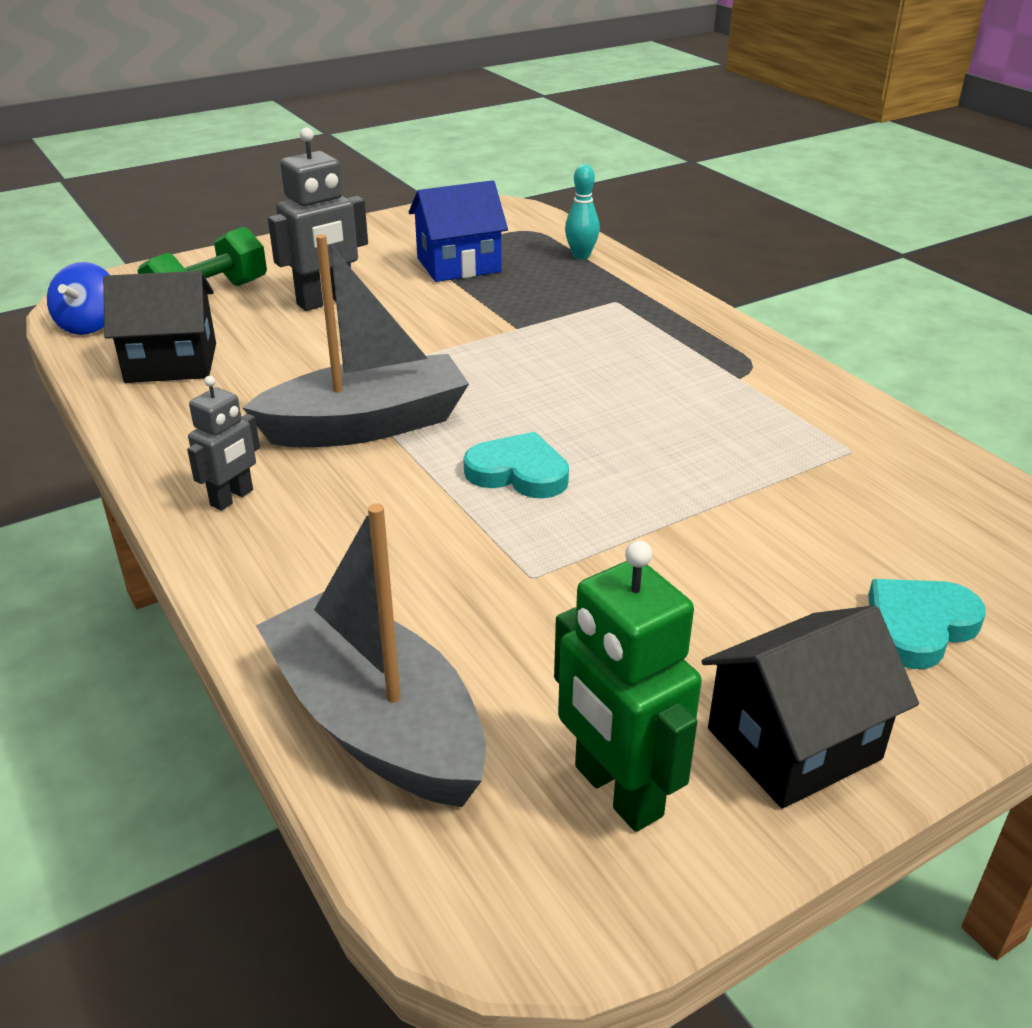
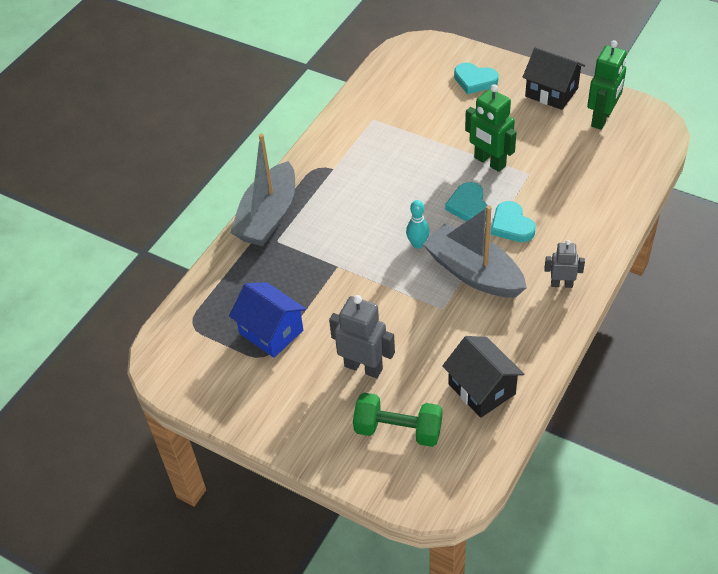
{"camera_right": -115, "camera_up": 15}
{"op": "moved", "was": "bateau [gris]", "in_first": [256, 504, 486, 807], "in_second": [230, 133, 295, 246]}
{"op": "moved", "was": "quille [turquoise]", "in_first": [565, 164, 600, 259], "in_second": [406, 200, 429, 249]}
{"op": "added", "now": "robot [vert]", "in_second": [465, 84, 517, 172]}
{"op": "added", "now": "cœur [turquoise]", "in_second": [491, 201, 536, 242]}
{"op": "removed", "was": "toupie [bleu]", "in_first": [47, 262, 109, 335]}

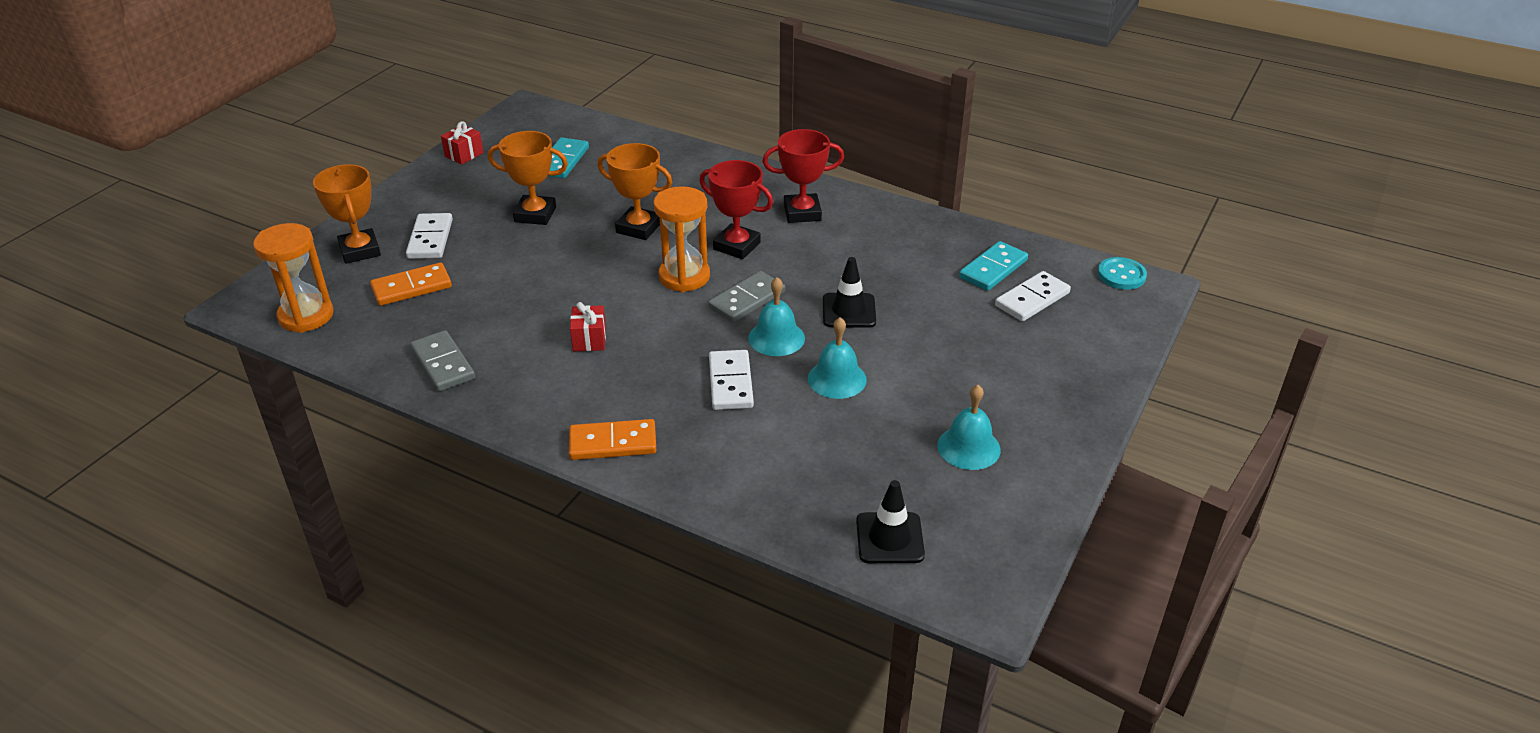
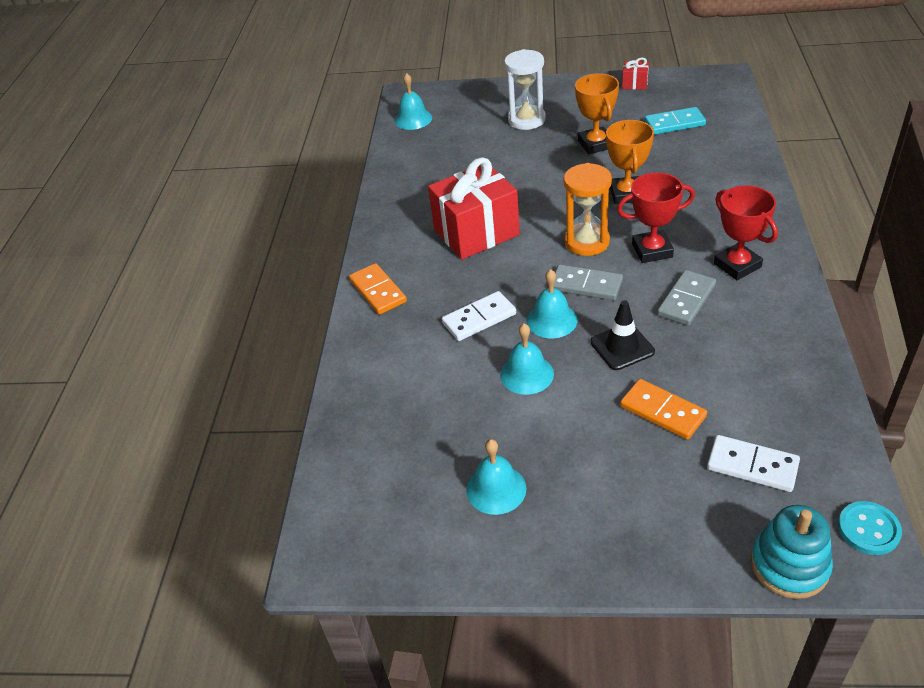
{"camera_right": 70, "camera_up": 5}
{"op": "replaced", "was": "sablier [orange]", "now": "cloche [turquoise]", "in_first": [253, 223, 334, 333], "in_second": [395, 73, 432, 130]}
{"op": "resized", "was": "cadeau [rouge]", "in_first": [570, 302, 606, 351], "in_second": [428, 157, 520, 259], "ratio": 2.35}
{"op": "replaced", "was": "domino [blanc]", "now": "sablier [blanc]", "in_first": [406, 213, 453, 259], "in_second": [504, 49, 546, 130]}
{"op": "turned", "was": "trophée [rouge]", "in_first": [699, 160, 773, 259], "in_second": [617, 172, 695, 263], "clockwise": 75}
{"op": "moved", "was": "domino [orange]", "in_first": [370, 263, 452, 306], "in_second": [620, 379, 707, 440]}
{"op": "moved", "was": "domino [gris]", "in_first": [410, 330, 475, 391], "in_second": [657, 270, 716, 326]}
{"op": "added", "now": "jouet à empiler [turquoise]", "in_second": [751, 505, 833, 599]}
{"op": "removed", "was": "trophée [orange]", "in_first": [313, 164, 381, 264]}
{"op": "removed", "was": "cône de chantier [noir]", "in_first": [856, 480, 925, 563]}
{"op": "removed", "was": "domino [turquoise]", "in_first": [959, 241, 1028, 291]}

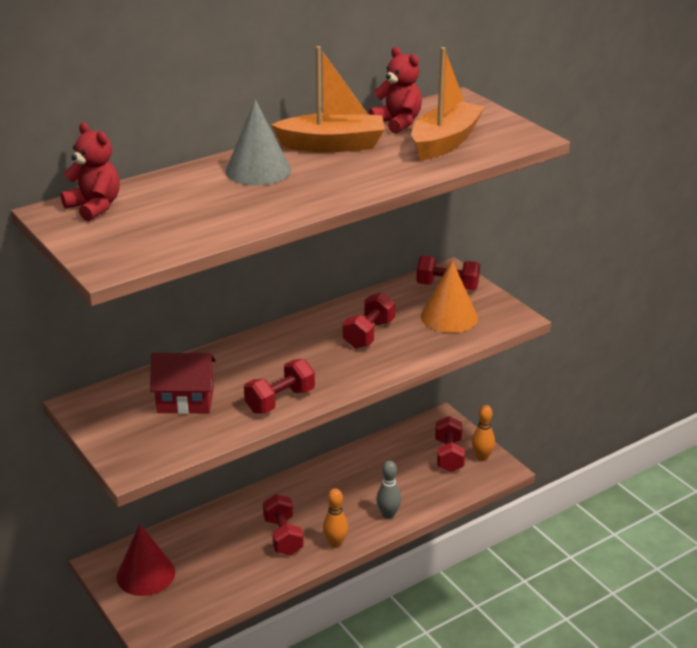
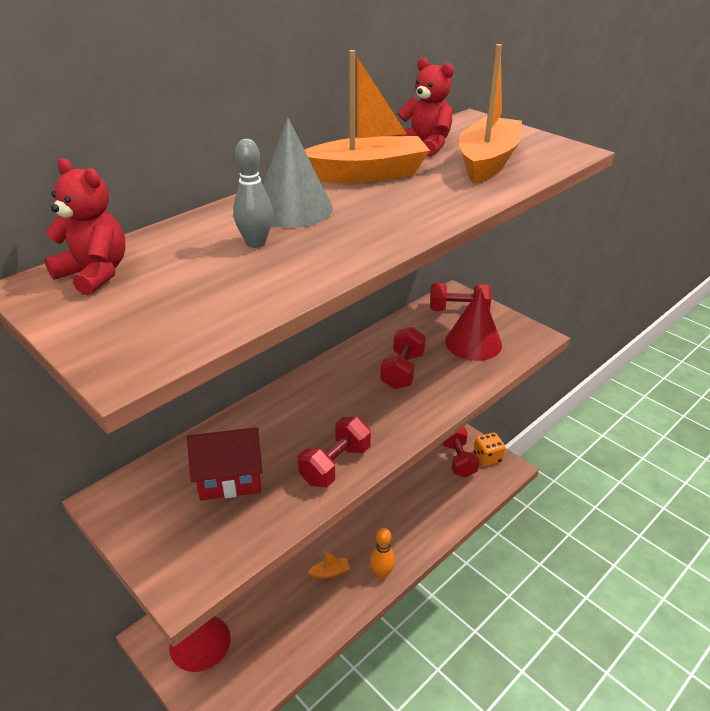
{"camera_right": -10, "camera_up": 5}
{"op": "moved", "was": "quille [gris]", "in_first": [376, 461, 401, 519], "in_second": [233, 139, 273, 248]}
{"op": "replaced", "was": "haltère [rouge]", "now": "bateau [orange]", "in_first": [263, 494, 304, 555], "in_second": [307, 549, 350, 579]}
{"op": "recoloured", "was": "cône [orange]", "now": "cône [rouge]", "in_first": [421, 260, 478, 333], "in_second": [445, 288, 502, 361]}
{"op": "replaced", "was": "quille [orange]", "now": "dé [orange]", "in_first": [472, 405, 495, 461], "in_second": [474, 432, 506, 467]}

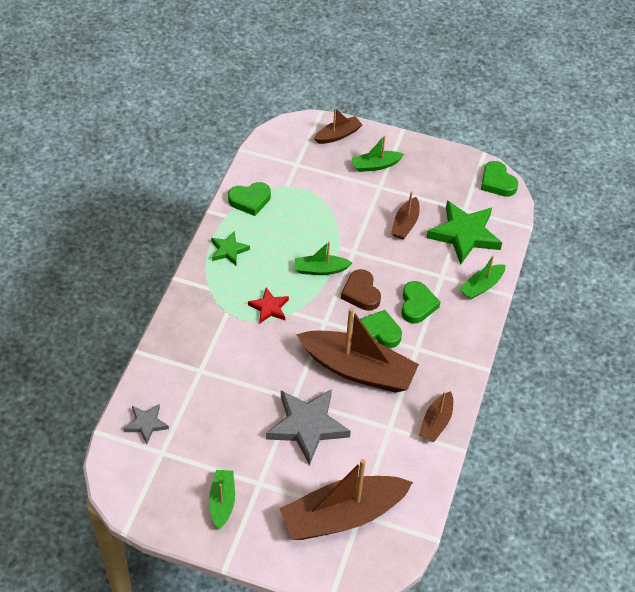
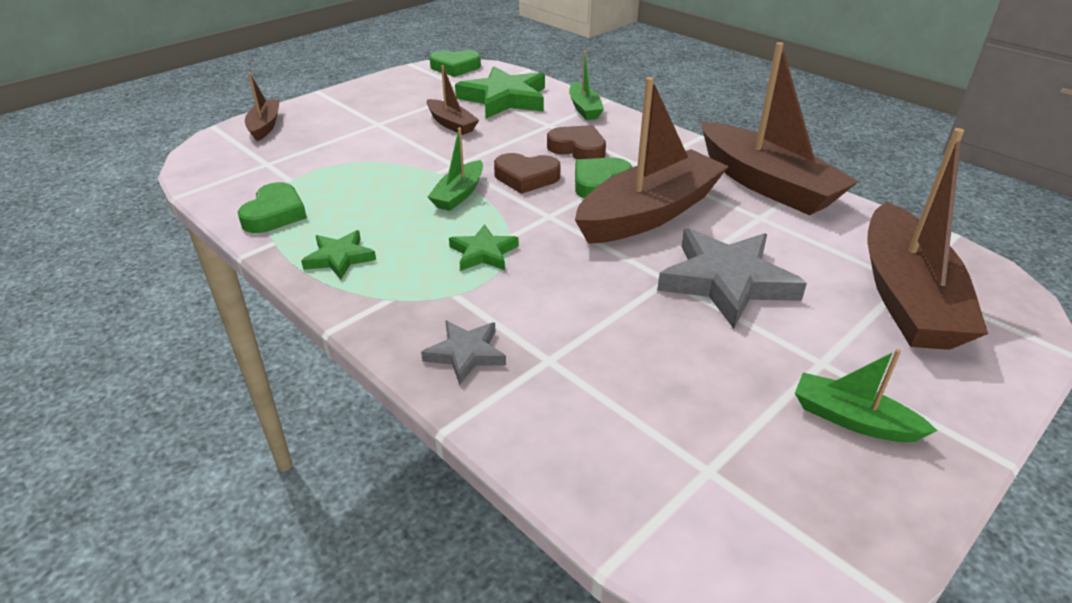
{"camera_right": -60, "camera_up": -15}
{"op": "moved", "was": "étoile [gris]", "in_first": [124, 404, 169, 444], "in_second": [421, 320, 506, 385]}
{"op": "recoloured", "was": "étoile [rouge]", "now": "étoile [vert]", "in_first": [248, 288, 289, 323], "in_second": [449, 224, 519, 271]}
{"op": "recoloured", "was": "cœur [vert]", "now": "cœur [marron]", "in_first": [401, 281, 440, 323], "in_second": [547, 125, 606, 159]}
{"op": "resized", "was": "bateau [marron]", "in_first": [419, 391, 453, 442], "in_second": [701, 42, 859, 215], "ratio": 2.05}
{"op": "removed", "was": "bateau [vert]", "in_first": [351, 135, 404, 172]}

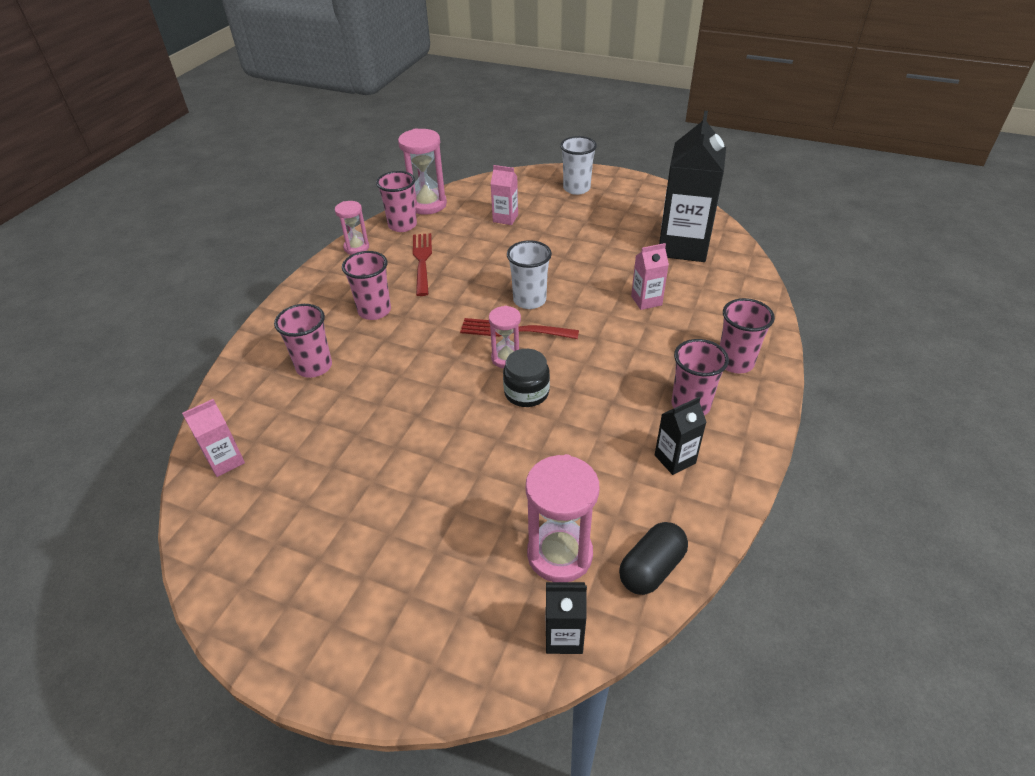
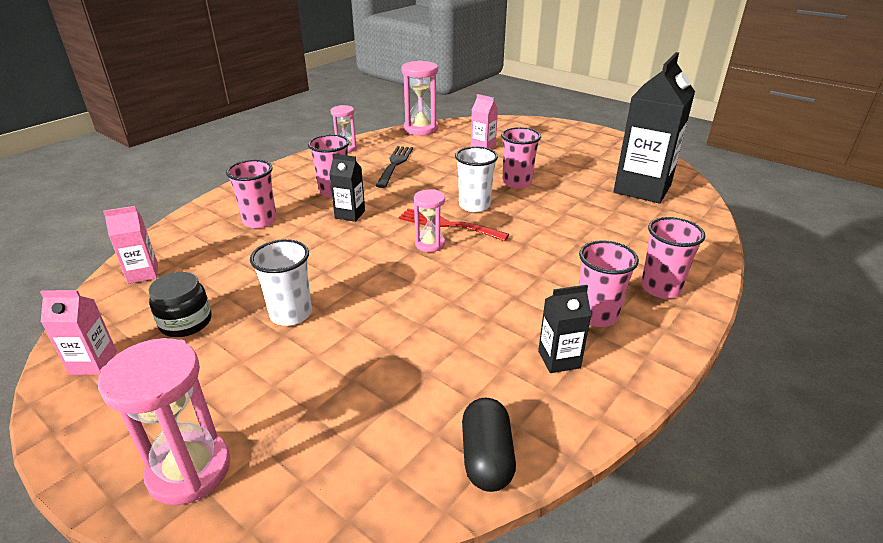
{"camera_right": 15, "camera_up": -10}
{"op": "moved", "was": "brique de lait [rose]", "in_first": [631, 243, 669, 310], "in_second": [40, 290, 117, 375]}
{"op": "moved", "was": "sablier [rose]", "in_first": [526, 454, 600, 582], "in_second": [98, 338, 230, 505]}
{"op": "moved", "was": "bocal [noir]", "in_first": [503, 349, 550, 407], "in_second": [148, 272, 212, 337]}
{"op": "moved", "was": "gobelet [blanc]", "in_first": [560, 136, 597, 195], "in_second": [250, 239, 312, 326]}
{"op": "moved", "was": "brique de lait [noir]", "in_first": [546, 582, 587, 654], "in_second": [329, 154, 365, 222]}
{"op": "recoloured", "was": "fourchette [rouge]", "now": "fourchette [noir]", "in_first": [413, 233, 432, 296], "in_second": [376, 146, 413, 188]}
{"op": "turned", "was": "gélule [noir]", "in_first": [619, 522, 688, 595], "in_second": [462, 398, 516, 492], "clockwise": -60}
{"op": "moved", "was": "gobelet [rose]", "in_first": [376, 171, 417, 232], "in_second": [501, 127, 541, 189]}

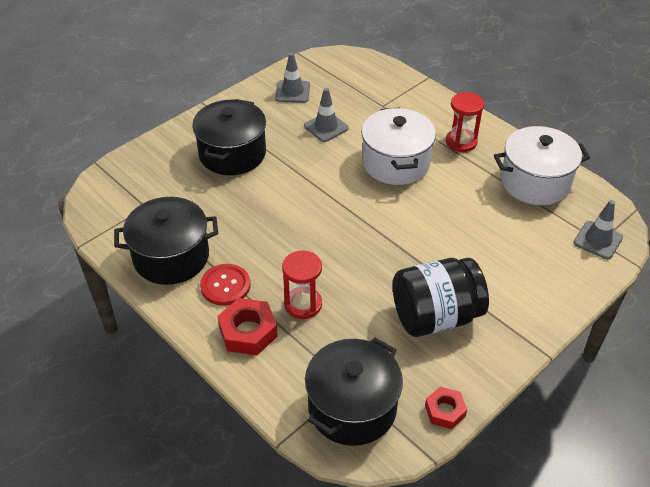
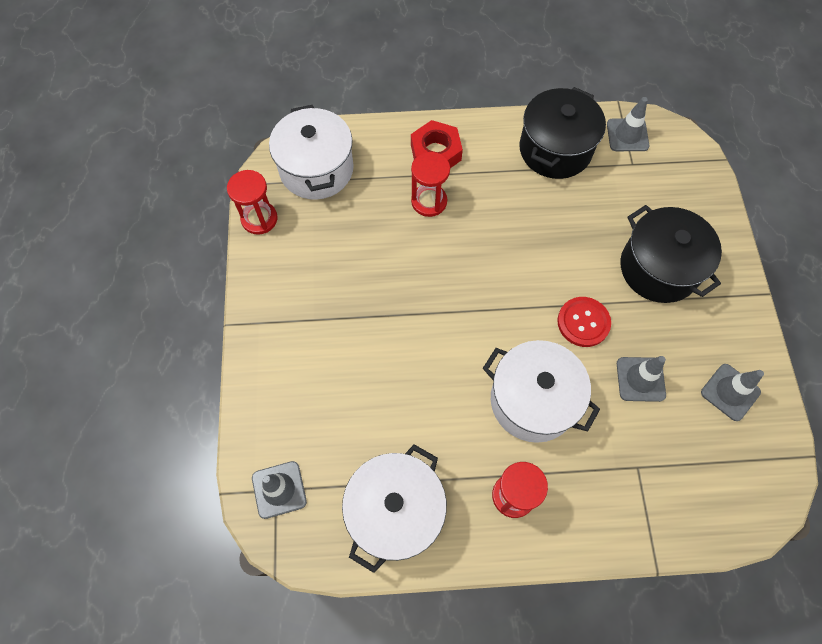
{"camera_right": 130, "camera_up": 20}
{"op": "replaced", "was": "écrou [rouge]", "now": "sablier [rouge]", "in_first": [425, 387, 467, 429], "in_second": [227, 170, 278, 235]}
{"op": "recoloured", "was": "marmite [noir]", "now": "marmite [blanc]", "in_first": [305, 337, 403, 446], "in_second": [269, 105, 354, 200]}
{"op": "moved", "was": "bouton [rouge]", "in_first": [200, 264, 250, 306], "in_second": [557, 297, 611, 347]}
{"op": "added", "now": "cône de chantier [gris]", "in_second": [607, 97, 649, 151]}
{"op": "removed", "was": "bocal [noir]", "in_first": [393, 258, 489, 337]}

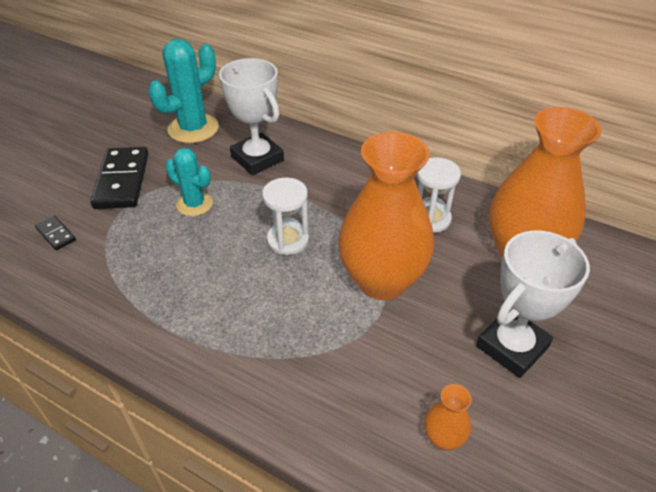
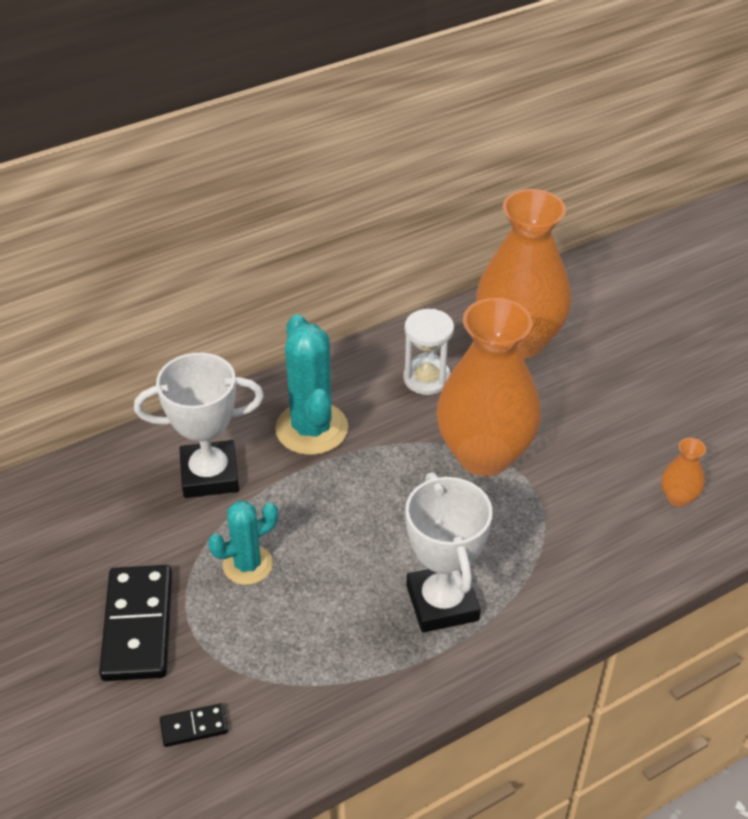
{"camera_right": -60, "camera_up": 0}
{"op": "turned", "was": "domino [noir]", "in_first": [90, 147, 149, 209], "in_second": [99, 565, 172, 681], "clockwise": 60}
{"op": "moved", "was": "cactus [turquoise]", "in_first": [149, 38, 219, 143], "in_second": [275, 314, 348, 455]}
{"op": "moved", "was": "trophée [blanc]", "in_first": [476, 231, 590, 378], "in_second": [405, 472, 493, 633]}
{"op": "removed", "was": "sablier [blanc]", "in_first": [262, 177, 309, 255]}

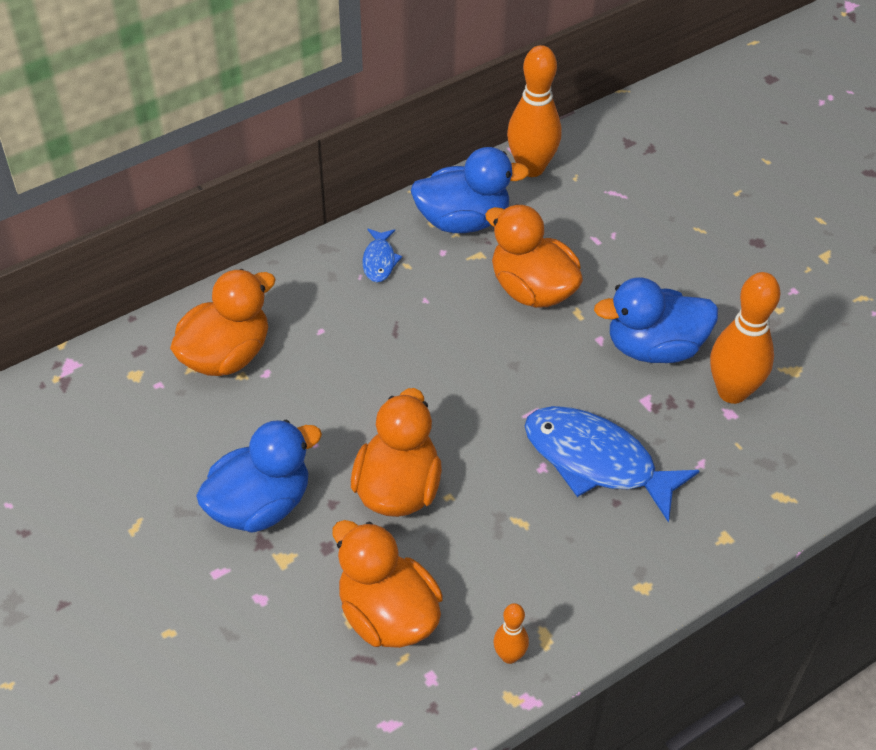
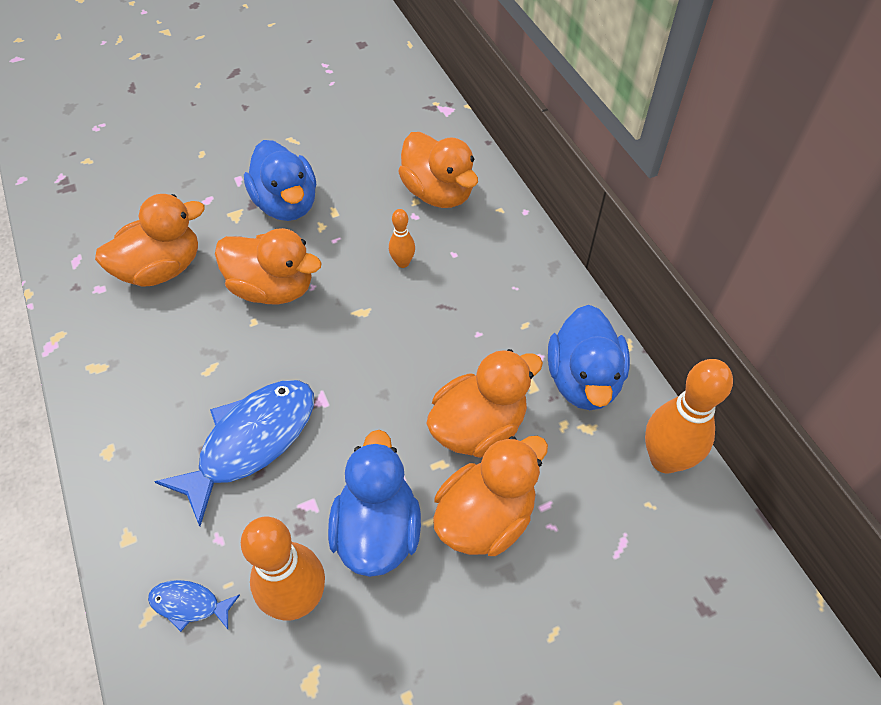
{"camera_right": 100, "camera_up": 5}
{"op": "moved", "was": "poisson [bleu]", "in_first": [363, 229, 402, 282], "in_second": [148, 580, 240, 632]}
{"op": "moved", "was": "quille [orange]", "in_first": [493, 603, 529, 664], "in_second": [389, 209, 415, 268]}
{"op": "added", "now": "canard [orange]", "in_second": [433, 436, 548, 556]}

